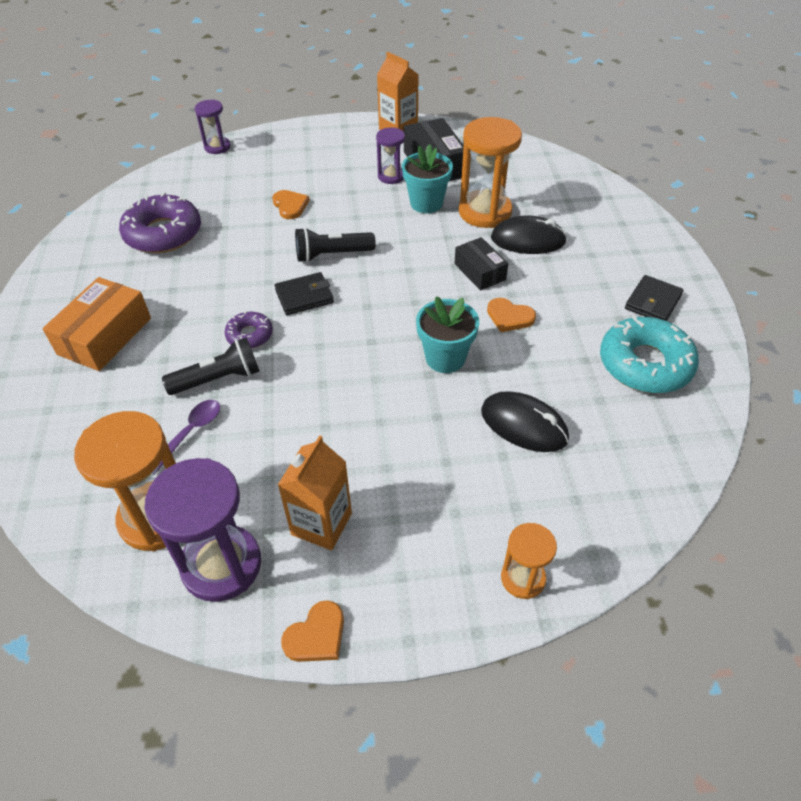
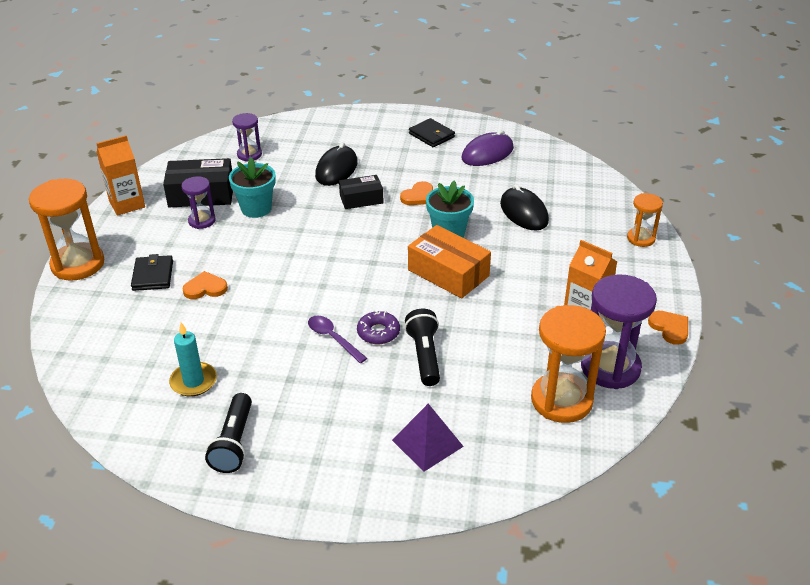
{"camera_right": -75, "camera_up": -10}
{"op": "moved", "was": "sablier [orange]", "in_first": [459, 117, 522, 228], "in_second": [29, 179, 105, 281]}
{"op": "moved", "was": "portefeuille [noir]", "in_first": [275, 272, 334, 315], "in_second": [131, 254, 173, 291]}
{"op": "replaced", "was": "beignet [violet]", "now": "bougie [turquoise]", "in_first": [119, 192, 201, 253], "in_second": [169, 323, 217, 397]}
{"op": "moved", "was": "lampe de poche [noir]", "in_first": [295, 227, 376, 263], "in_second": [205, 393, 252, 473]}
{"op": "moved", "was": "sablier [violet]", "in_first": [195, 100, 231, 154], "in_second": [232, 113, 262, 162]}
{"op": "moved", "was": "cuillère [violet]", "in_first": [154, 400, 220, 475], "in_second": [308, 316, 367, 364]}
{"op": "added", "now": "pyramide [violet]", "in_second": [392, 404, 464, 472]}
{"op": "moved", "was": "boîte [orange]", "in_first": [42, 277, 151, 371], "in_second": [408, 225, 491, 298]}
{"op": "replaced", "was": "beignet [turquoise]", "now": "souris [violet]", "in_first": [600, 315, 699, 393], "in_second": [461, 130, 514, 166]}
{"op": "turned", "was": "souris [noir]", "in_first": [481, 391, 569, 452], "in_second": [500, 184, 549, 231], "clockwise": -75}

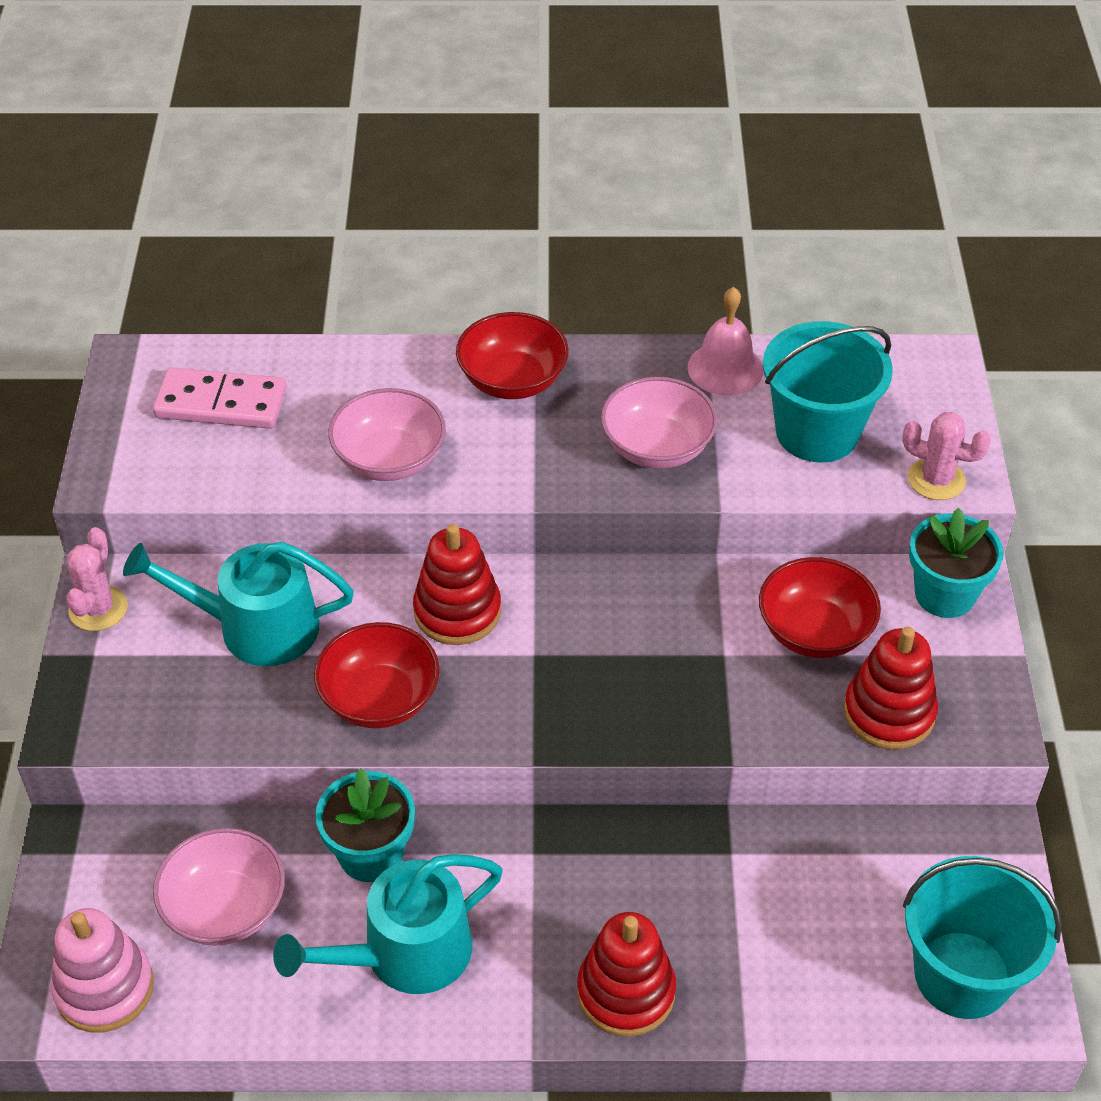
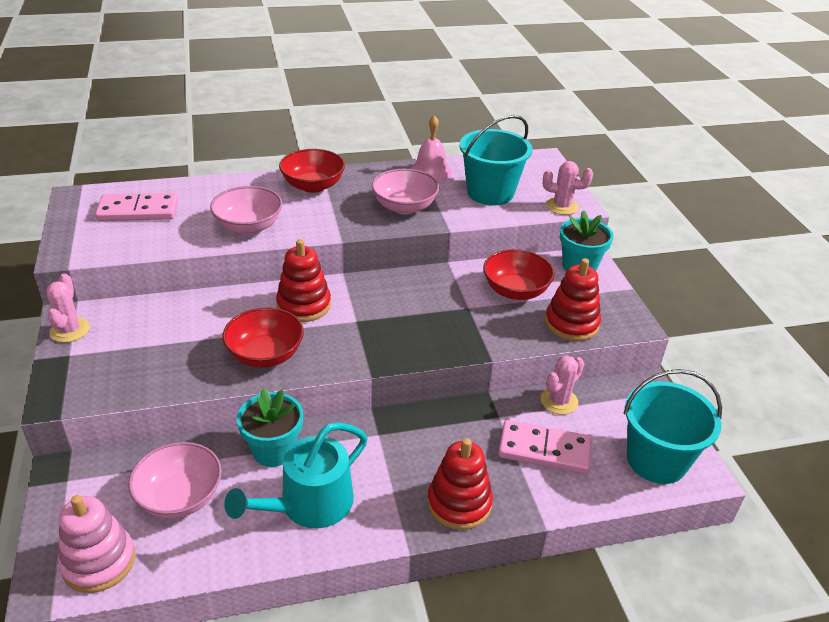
{"camera_right": -15, "camera_up": -10}
{"op": "added", "now": "domino [rose]", "in_second": [498, 420, 592, 474]}
{"op": "added", "now": "cactus [rose]", "in_second": [541, 355, 584, 415]}
{"op": "removed", "was": "arrosoir [turquoise]", "in_first": [123, 542, 354, 666]}

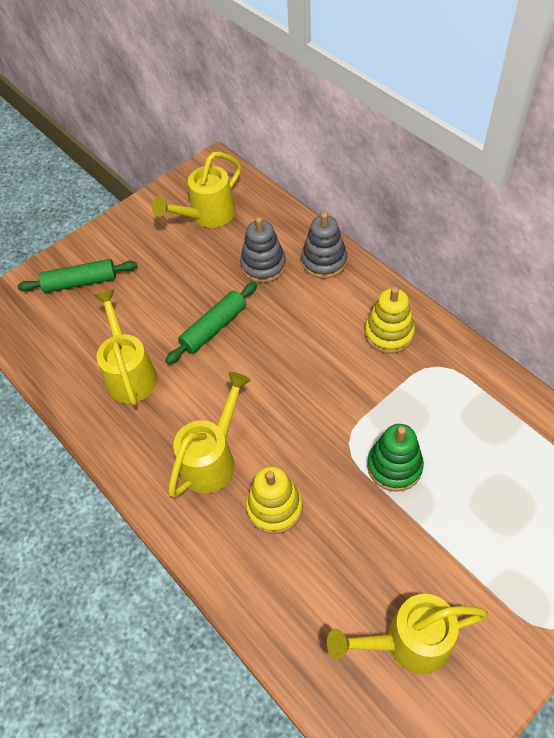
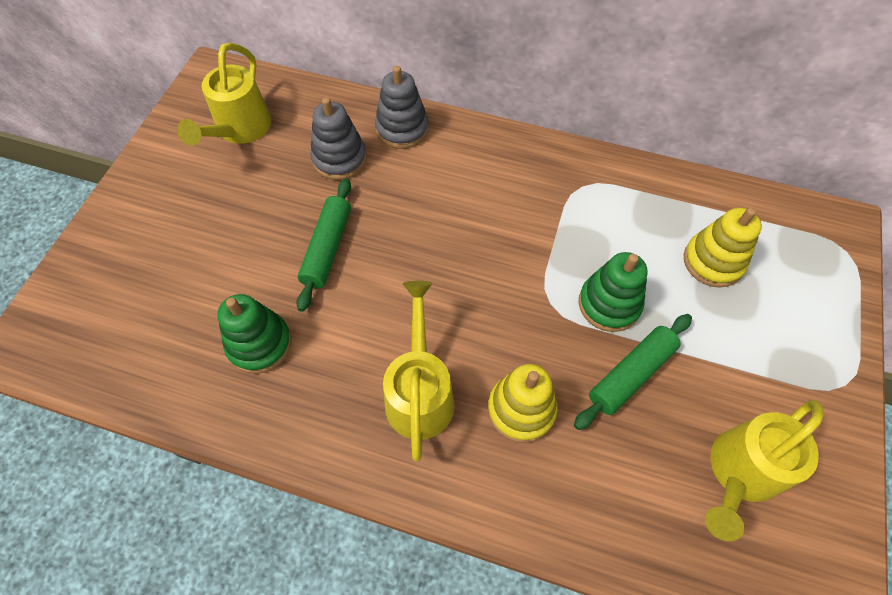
{"camera_right": -35, "camera_up": 5}
{"op": "replaced", "was": "arrosoir [jaune]", "now": "jouet à empiler [vert]", "in_first": [94, 289, 158, 406], "in_second": [218, 294, 292, 374]}
{"op": "moved", "was": "rouleau à pâtisserie [vert]", "in_first": [17, 259, 137, 293], "in_second": [574, 314, 692, 430]}
{"op": "moved", "was": "jouet à empiler [jaune]", "in_first": [365, 287, 415, 354], "in_second": [684, 207, 762, 288]}

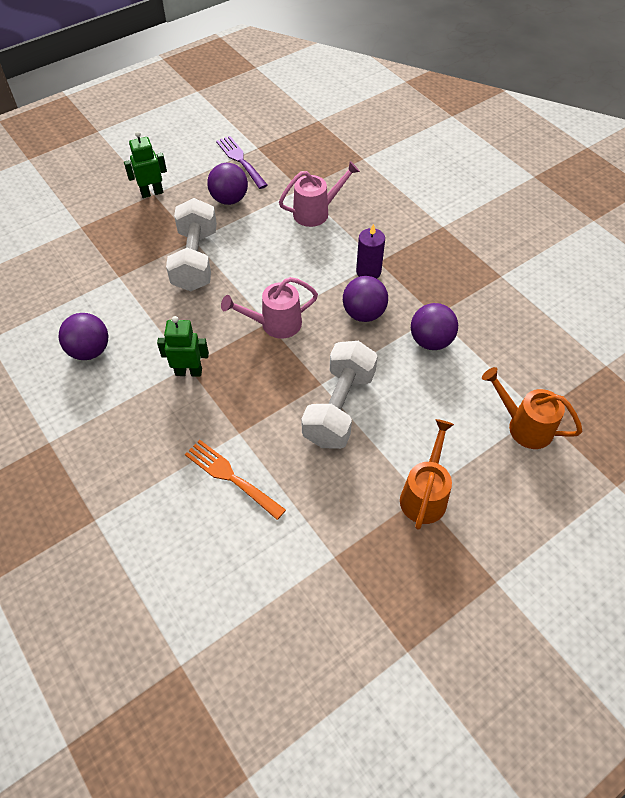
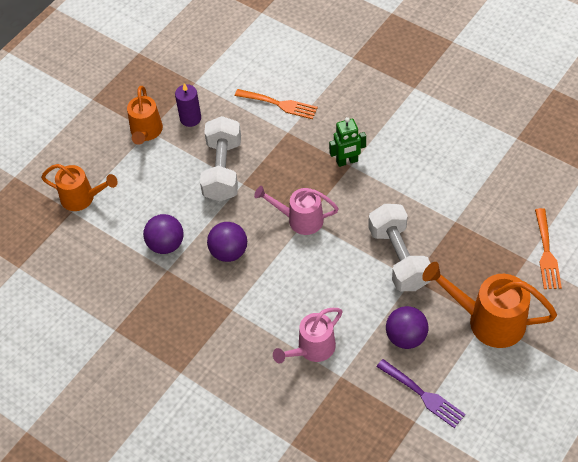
{"camera_right": 165, "camera_up": 0}
{"op": "moved", "was": "bougie [violet]", "in_first": [356, 224, 385, 278], "in_second": [175, 83, 201, 127]}
{"op": "turned", "was": "arrosoir [rose]", "in_first": [221, 277, 318, 339], "in_second": [254, 186, 339, 235], "clockwise": -135}
{"op": "replaced", "was": "robot [vert]", "now": "arrosoir [orange]", "in_first": [124, 131, 167, 198], "in_second": [422, 262, 557, 348]}
{"op": "added", "now": "fourchette [orange]", "in_second": [535, 208, 562, 289]}
{"op": "removed", "was": "balle [violet]", "in_first": [59, 313, 108, 360]}

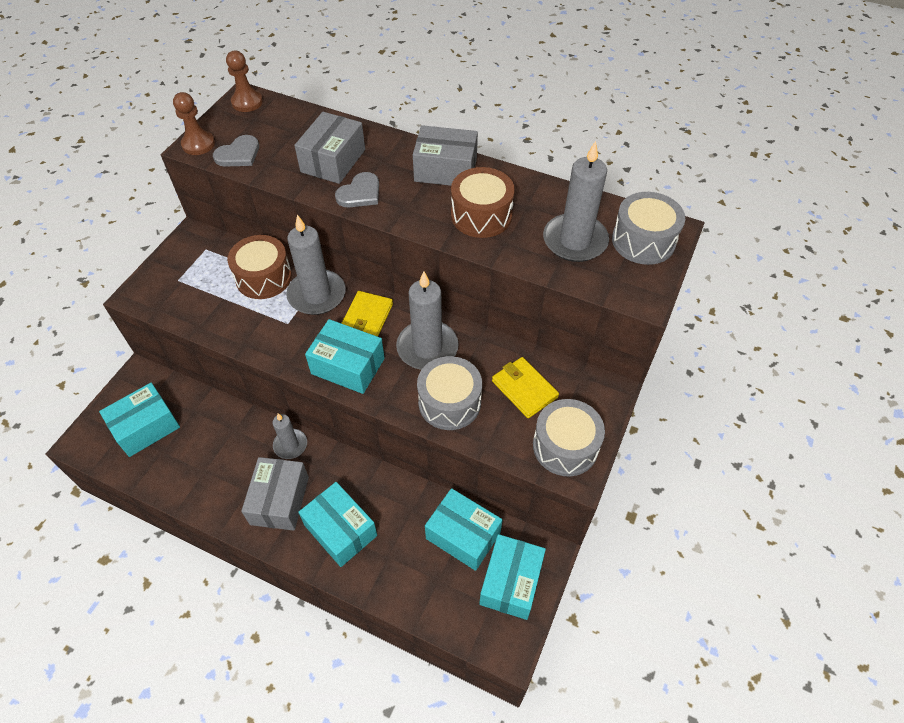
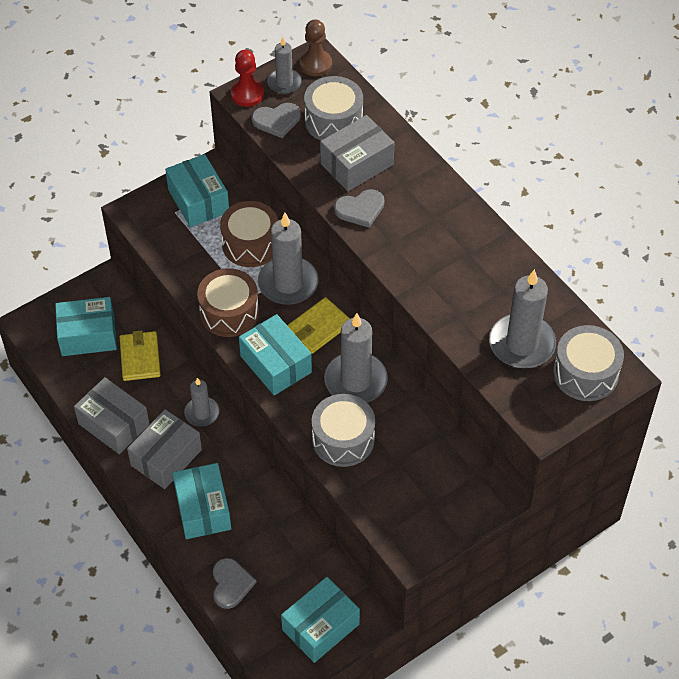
{"camera_right": 30, "camera_up": 0}
{"op": "moved", "was": "boîte [gris]", "in_first": [413, 125, 478, 186], "in_second": [74, 377, 150, 454]}
{"op": "moved", "was": "portefeuille [jaune]", "in_first": [492, 357, 559, 418], "in_second": [120, 330, 161, 381]}
{"op": "moved", "was": "boîte [turquoise]", "in_first": [425, 488, 502, 571], "in_second": [165, 154, 229, 227]}
{"op": "moved", "was": "tambour [marron]", "in_first": [451, 167, 515, 238], "in_second": [197, 268, 259, 337]}
{"op": "added", "now": "cœur [gris]", "in_second": [213, 558, 257, 609]}
{"op": "recoloured", "was": "pion [marron]", "now": "pion [rouge]", "in_first": [173, 92, 215, 155], "in_second": [231, 50, 264, 107]}
{"op": "added", "now": "bougie [gris]", "in_second": [267, 37, 302, 94]}
{"op": "moved", "was": "tambour [gris]", "in_first": [533, 399, 605, 476], "in_second": [304, 76, 363, 141]}

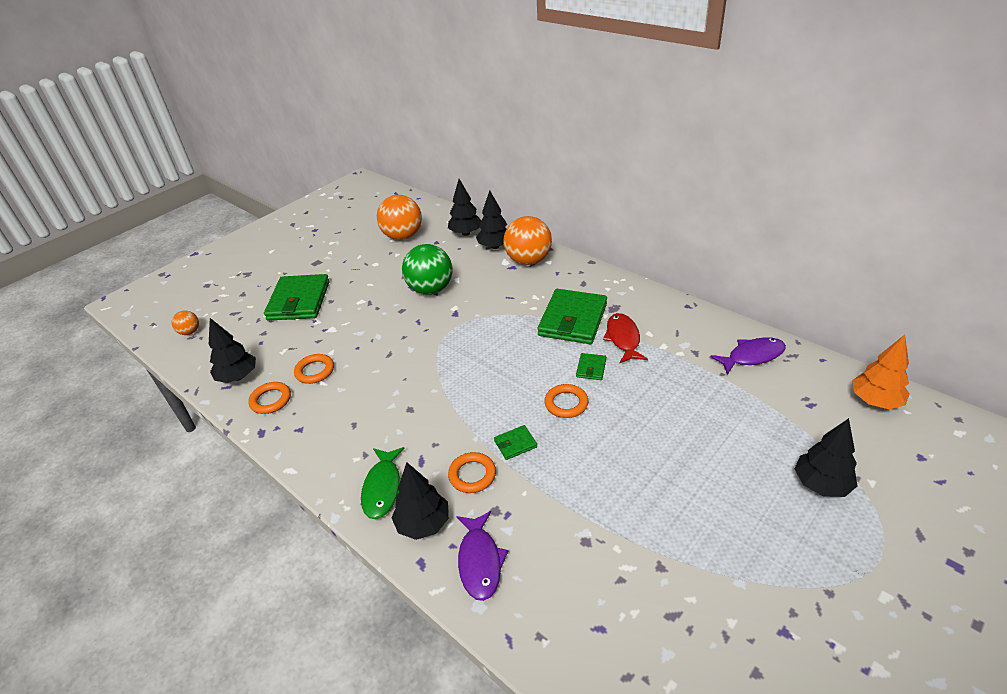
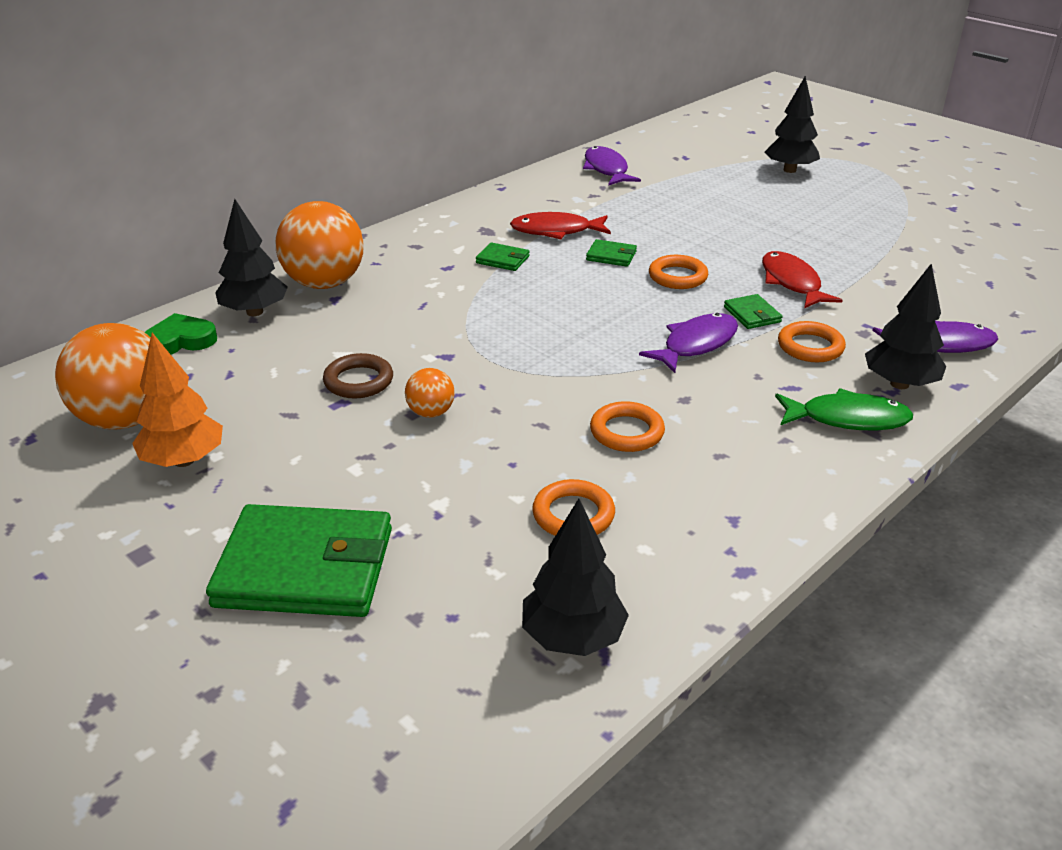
{"camera_right": -90, "camera_up": -5}
{"op": "moved", "was": "arbre [orange]", "in_first": [852, 335, 910, 409], "in_second": [132, 333, 223, 467]}
{"op": "replaced", "was": "arbre [noir]", "now": "cœur [vert]", "in_first": [448, 179, 481, 236], "in_second": [145, 313, 217, 355]}
{"op": "replaced", "was": "balle [vert]", "now": "anneau [marron]", "in_first": [402, 244, 453, 295], "in_second": [323, 353, 393, 398]}
{"op": "moved", "was": "balle [orange]", "in_first": [171, 310, 199, 335], "in_second": [405, 368, 455, 418]}
{"op": "resized", "was": "portefeuille [vert]", "in_first": [537, 289, 607, 344], "in_second": [476, 242, 530, 271], "ratio": 0.43}
{"op": "moved", "was": "anneau [orange]", "in_first": [248, 382, 291, 414], "in_second": [590, 401, 665, 452]}
{"op": "added", "now": "poisson [violet]", "in_second": [639, 313, 738, 373]}
{"op": "added", "now": "poisson [rouge]", "in_second": [762, 251, 843, 308]}

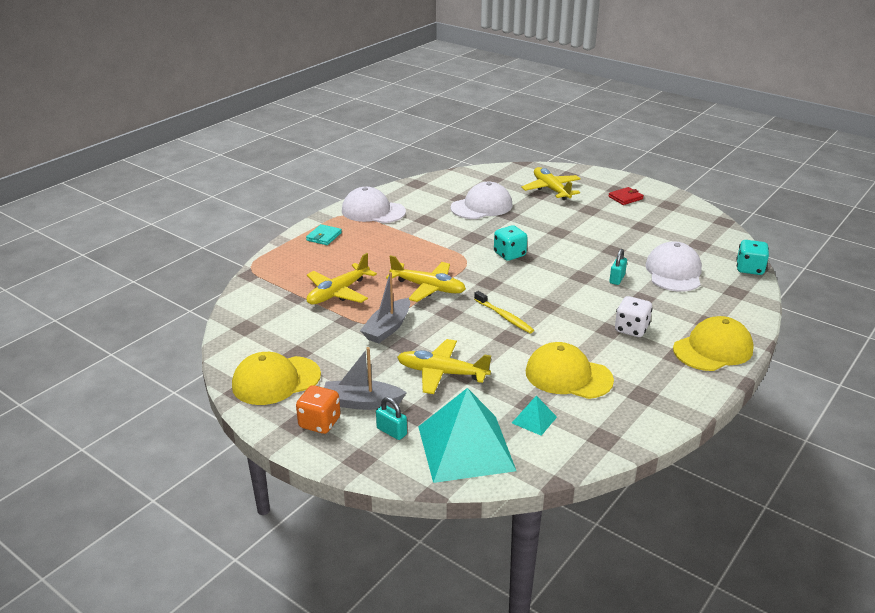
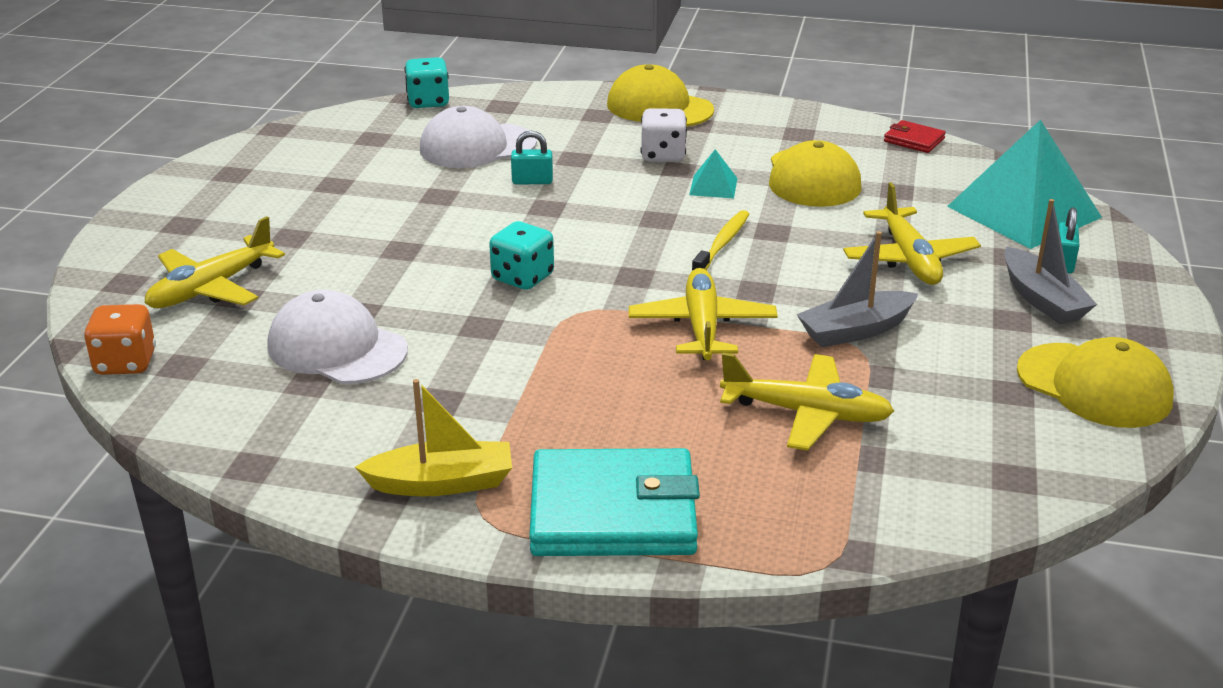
{"camera_right": -115, "camera_up": 0}
{"op": "moved", "was": "dé [orange]", "in_first": [296, 385, 341, 434], "in_second": [84, 304, 156, 375]}
{"op": "replaced", "was": "casquette [blanc]", "now": "bateau [jaune]", "in_first": [342, 187, 406, 223], "in_second": [355, 379, 512, 496]}
{"op": "resized", "was": "portefeuille [turquoise]", "in_first": [306, 224, 342, 245], "in_second": [529, 448, 700, 556], "ratio": 2.2}
{"op": "moved", "was": "pyramide [turquoise]", "in_first": [512, 396, 557, 436], "in_second": [689, 149, 737, 198]}
{"op": "turned", "was": "bateau [gris]", "in_first": [360, 272, 410, 343], "in_second": [797, 231, 919, 347], "clockwise": 150}
{"op": "moved", "was": "portefeuille [rouge]", "in_first": [608, 187, 644, 205], "in_second": [884, 120, 946, 153]}

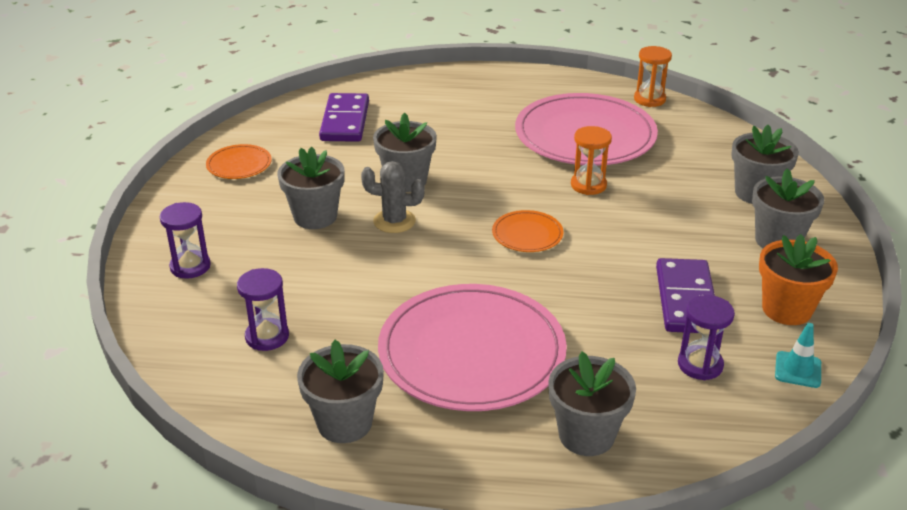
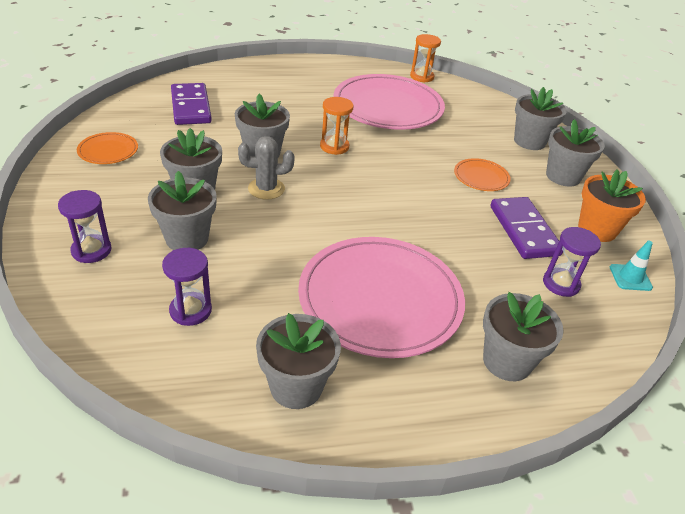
{"camera_right": -20, "camera_up": 5}
{"op": "added", "now": "pot de fleurs [gris]", "in_second": [148, 171, 217, 250]}
{"op": "moved", "was": "sablier [orange]", "in_first": [571, 126, 612, 195], "in_second": [320, 97, 353, 155]}
{"op": "moved", "was": "assiette [orange]", "in_first": [492, 210, 564, 252], "in_second": [454, 158, 511, 191]}

